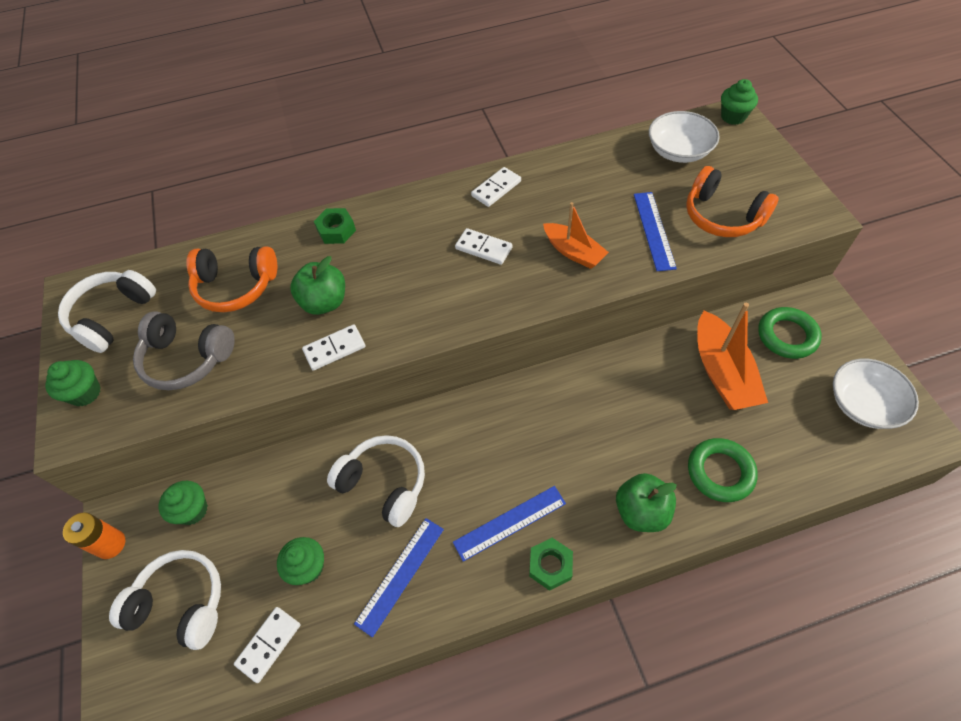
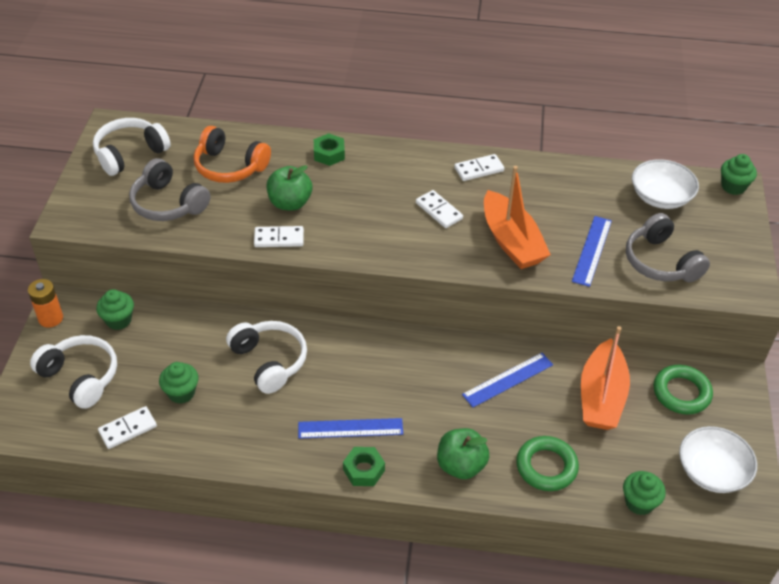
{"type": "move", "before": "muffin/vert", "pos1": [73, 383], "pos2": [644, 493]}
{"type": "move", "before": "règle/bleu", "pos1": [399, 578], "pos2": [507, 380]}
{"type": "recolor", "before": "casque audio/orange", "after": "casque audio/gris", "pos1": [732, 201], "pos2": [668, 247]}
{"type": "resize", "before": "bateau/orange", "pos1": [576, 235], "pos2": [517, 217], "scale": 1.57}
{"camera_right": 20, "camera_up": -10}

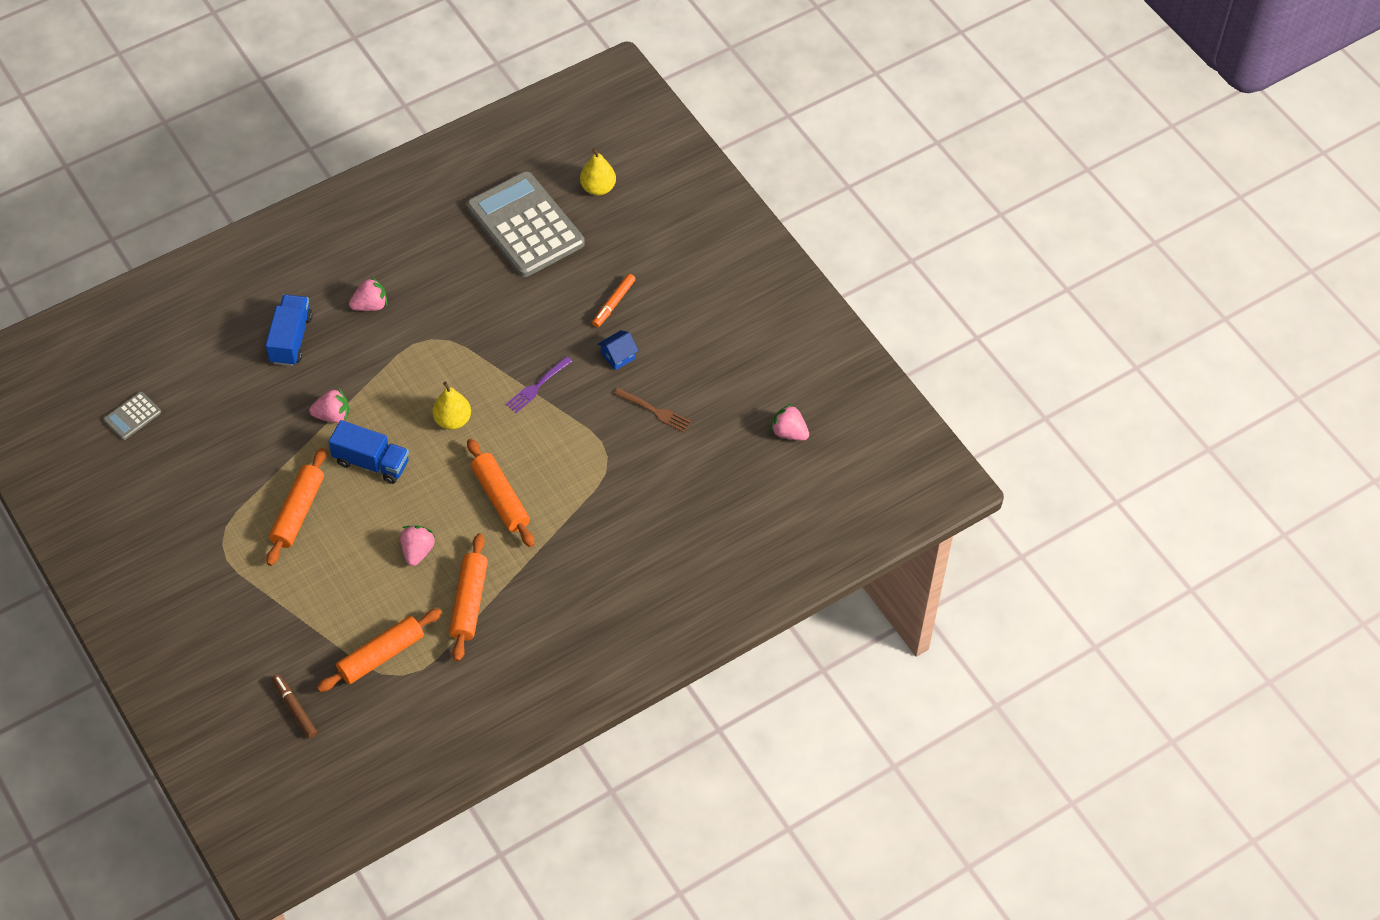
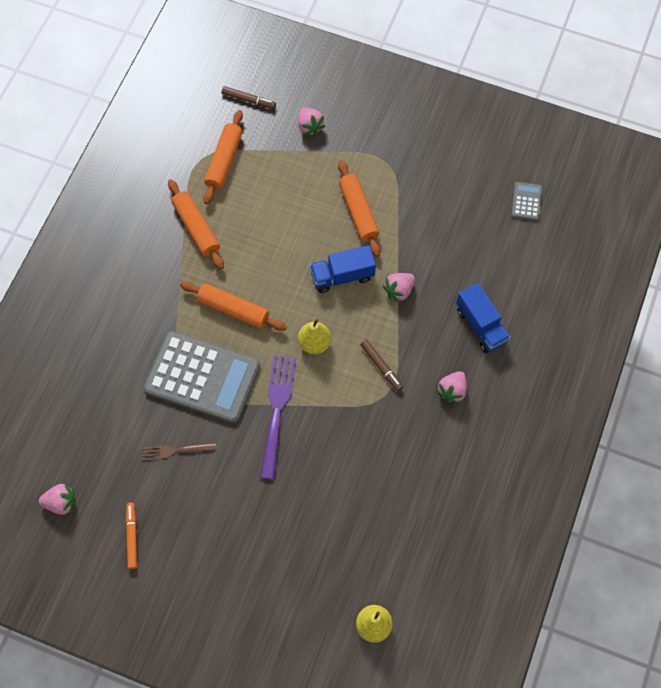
{"type": "delete", "before": "maison/bleu", "pos1": [618, 350]}
{"type": "insert", "after": "feutre/marron", "pos2": [381, 365]}
{"type": "move", "before": "fraise/rose", "pos1": [417, 546], "pos2": [311, 122]}
{"type": "move", "before": "calculatrice/gris", "pos1": [526, 224], "pos2": [202, 377]}
{"type": "move", "before": "feutre/orange", "pos1": [613, 300], "pos2": [131, 536]}
{"type": "resize", "before": "fourchette/violet", "pos1": [539, 384], "pos2": [278, 417], "scale": 1.77}
{"camera_right": 145, "camera_up": 10}

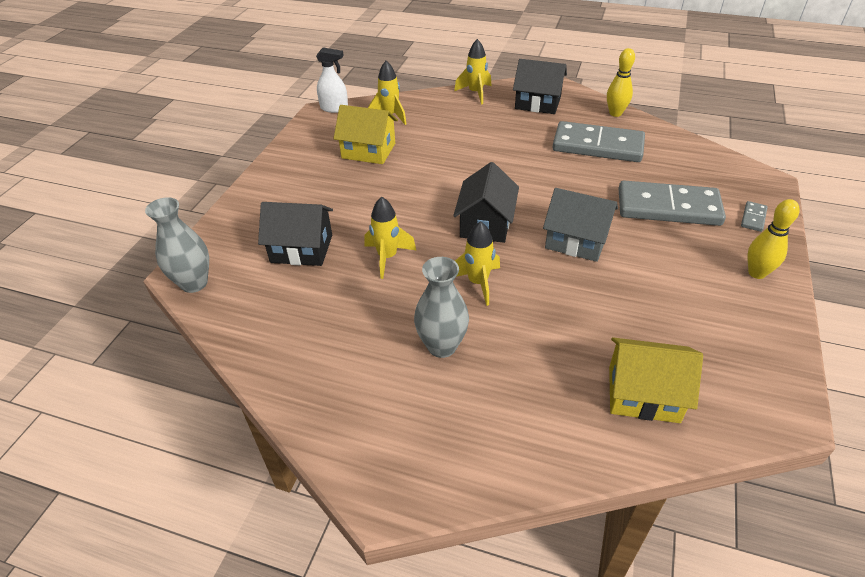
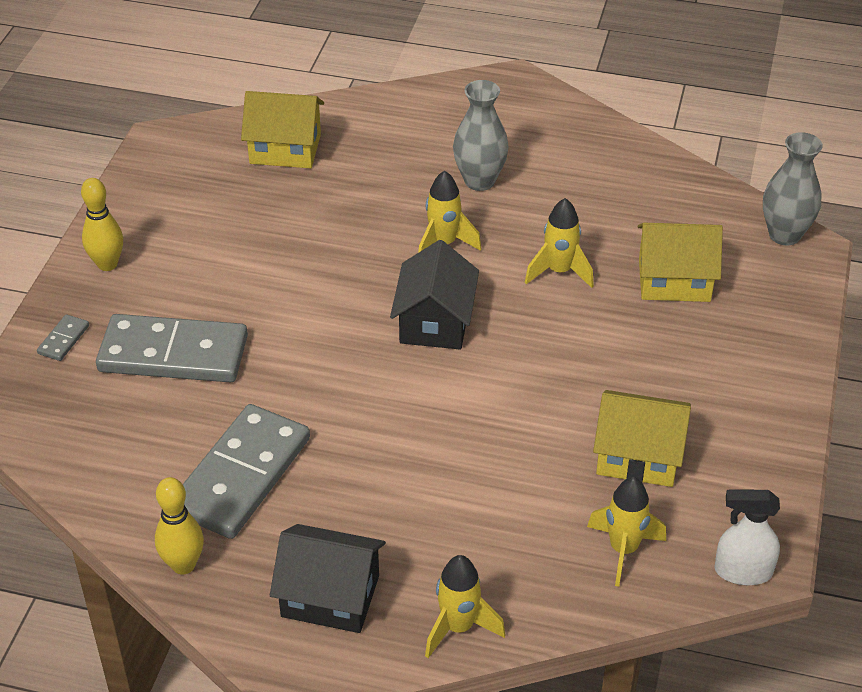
{"type": "delete", "before": "maison/gris", "pos1": [580, 225]}
{"type": "recolor", "before": "maison/noir", "after": "maison/jaune", "pos1": [295, 234], "pos2": [680, 262]}
{"type": "rotate", "before": "domino/gris", "pos1": [598, 141], "pos2": [246, 471], "turn": -75}
{"camera_right": 175, "camera_up": 0}

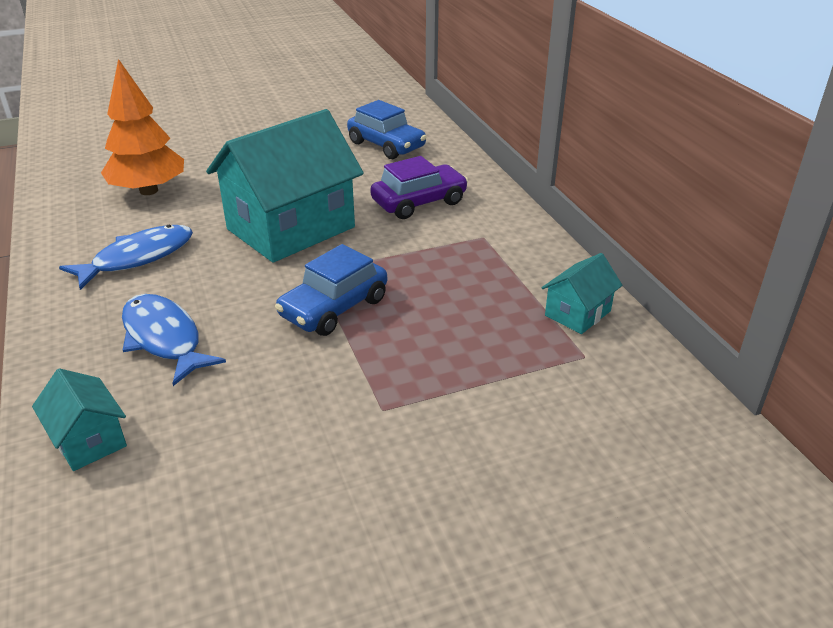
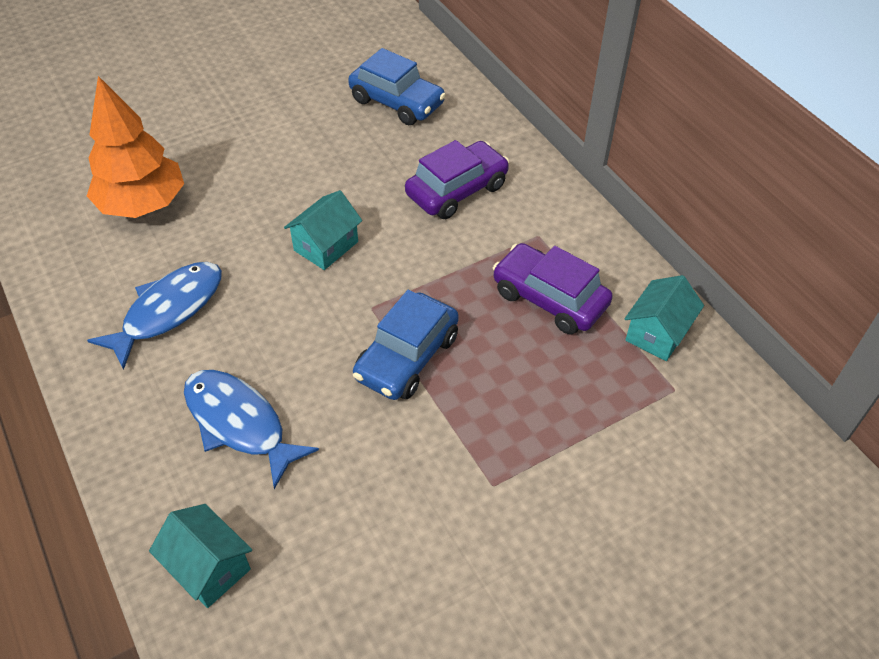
{"type": "insert", "after": "voiture/violet", "pos2": [553, 289]}
{"type": "resize", "before": "maison/turquoise", "pos1": [285, 186], "pos2": [323, 230], "scale": 0.45}
{"camera_right": -10, "camera_up": 15}

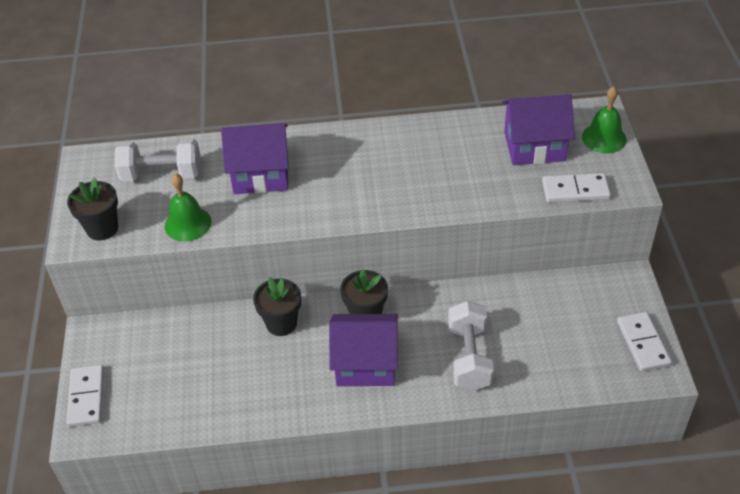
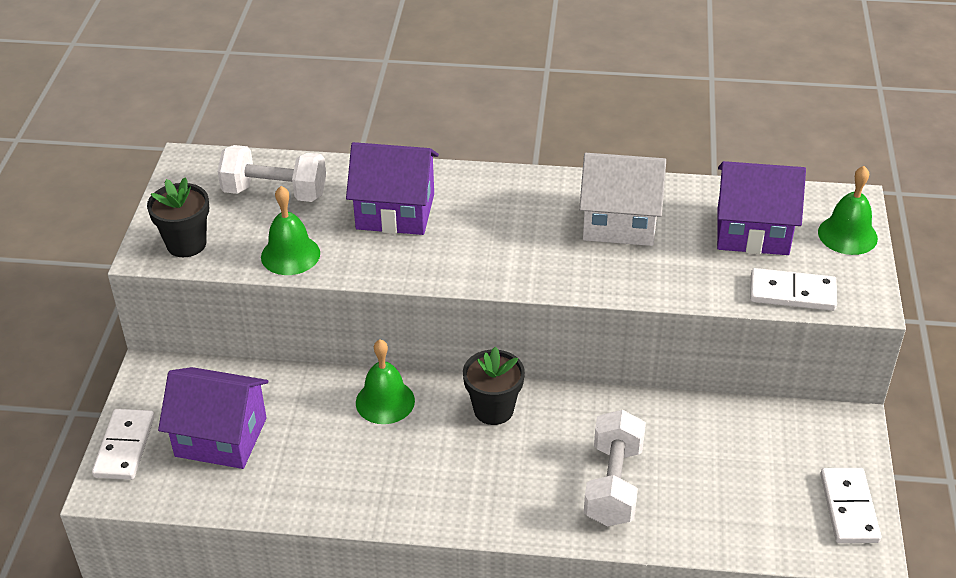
{"type": "insert", "after": "maison/blanc", "pos2": [622, 199]}
{"type": "move", "before": "maison/violet", "pos1": [363, 350], "pos2": [213, 418]}
{"type": "replace", "before": "pot de fleurs/noir", "after": "cloche/vert", "pos1": [277, 306], "pos2": [385, 381]}
{"camera_right": 10, "camera_up": -5}

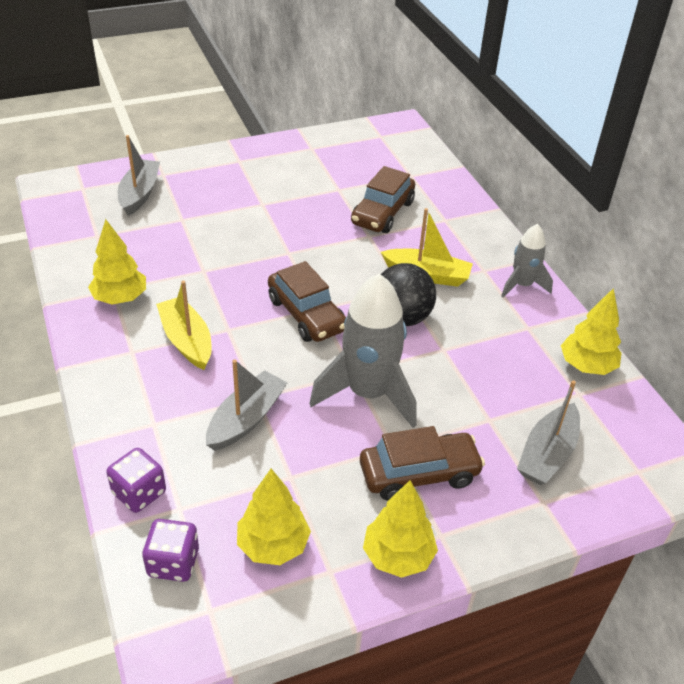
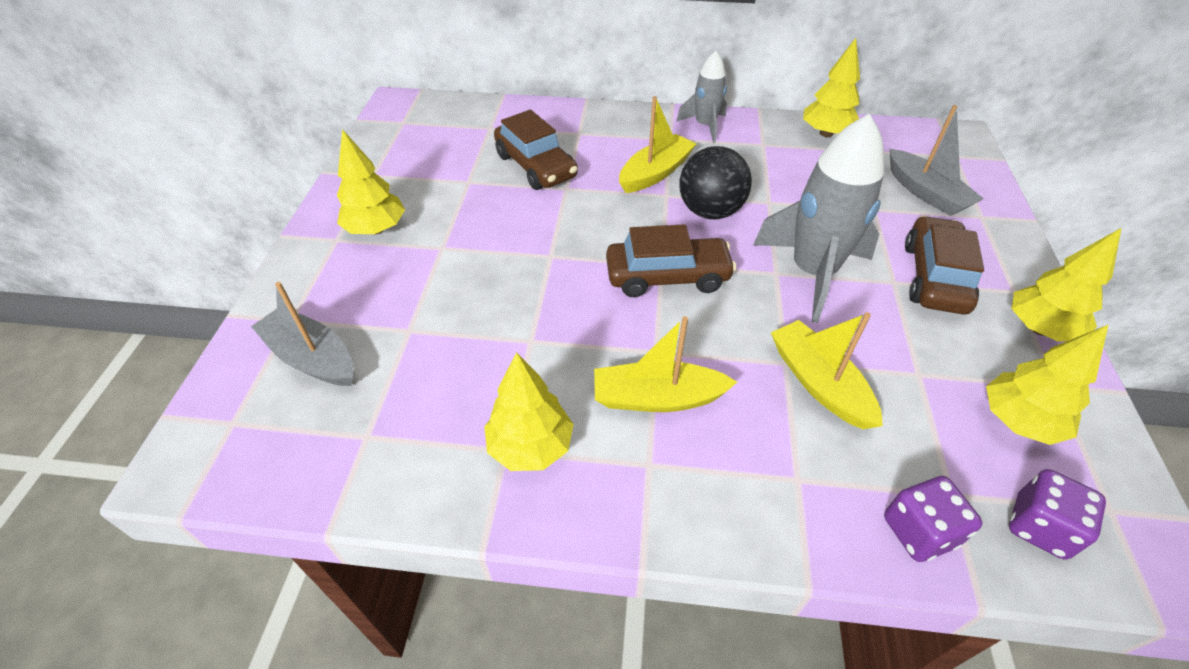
{"type": "insert", "after": "arbre/jaune", "pos2": [371, 182]}
{"type": "recolor", "before": "bateau/gris", "after": "bateau/jaune", "pos1": [247, 405], "pos2": [827, 370]}
{"camera_right": -60, "camera_up": 5}

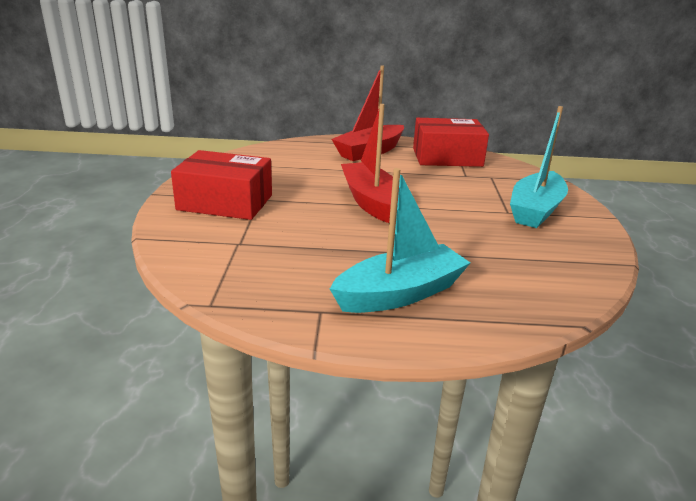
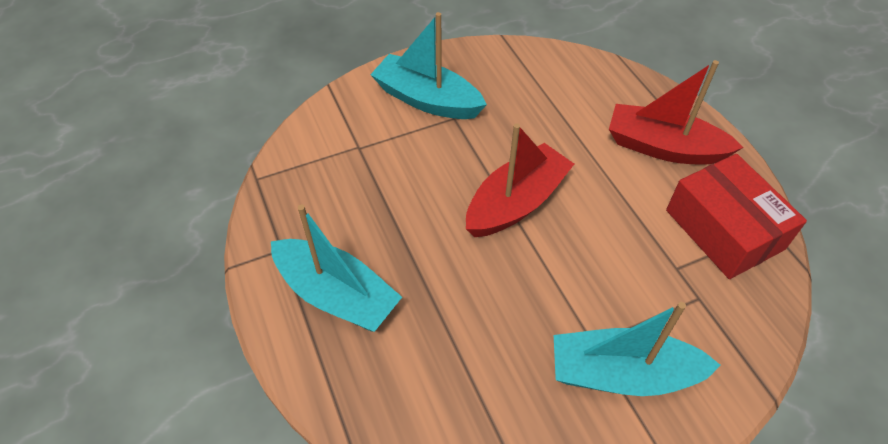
{"type": "replace", "before": "boîte/rouge", "after": "bateau/turquoise", "pos1": [221, 185], "pos2": [428, 65]}
{"camera_right": 65, "camera_up": 25}

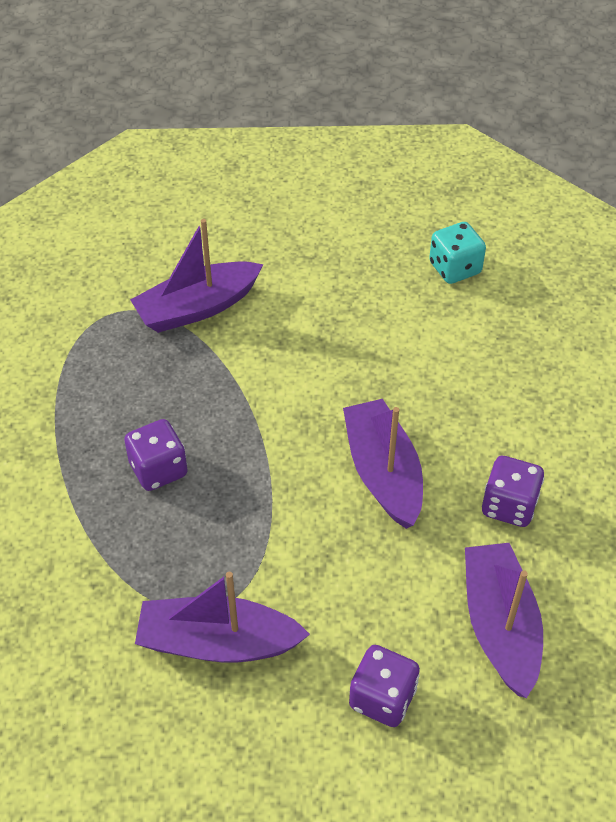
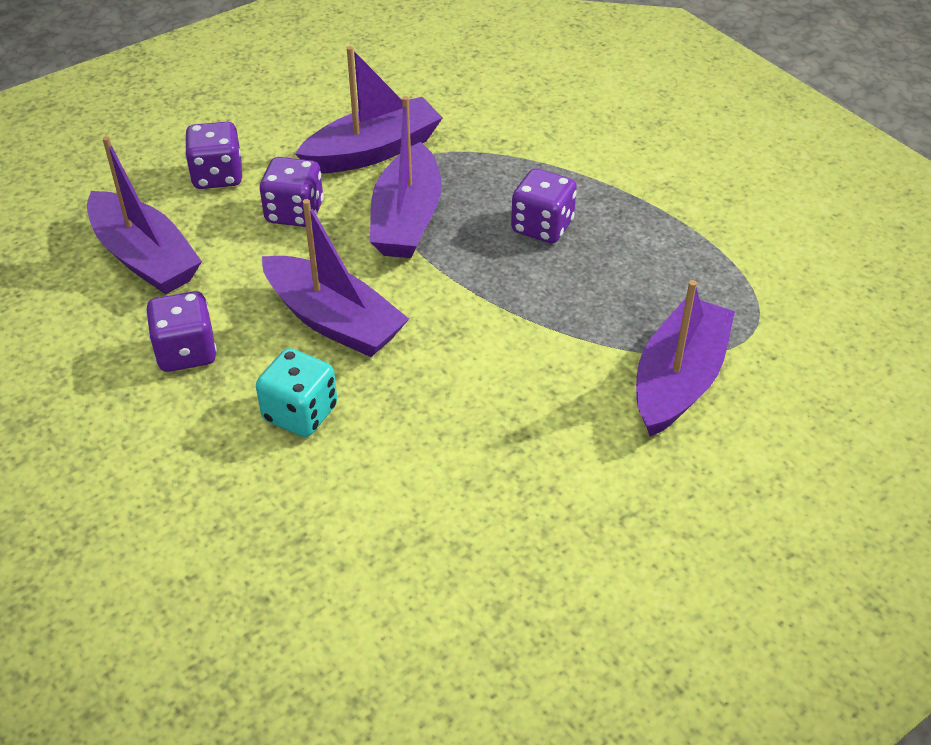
{"type": "insert", "after": "dé/violet", "pos2": [291, 192]}
{"type": "insert", "after": "bateau/violet", "pos2": [406, 177]}
{"type": "move", "before": "dé/turquoise", "pos1": [457, 253], "pos2": [296, 392]}
{"camera_right": 145, "camera_up": -5}

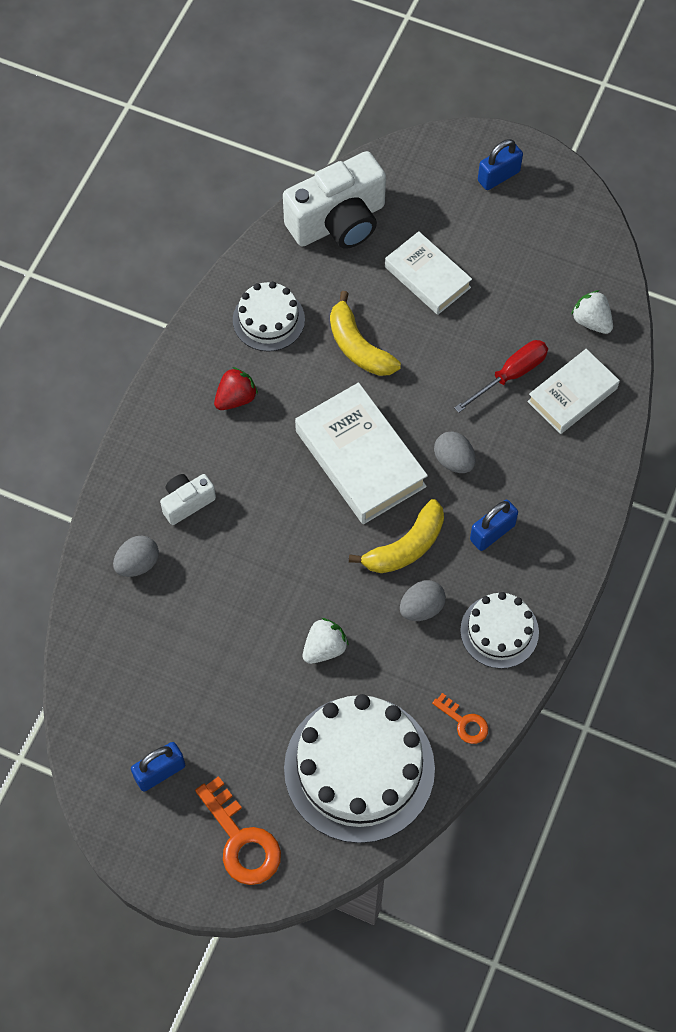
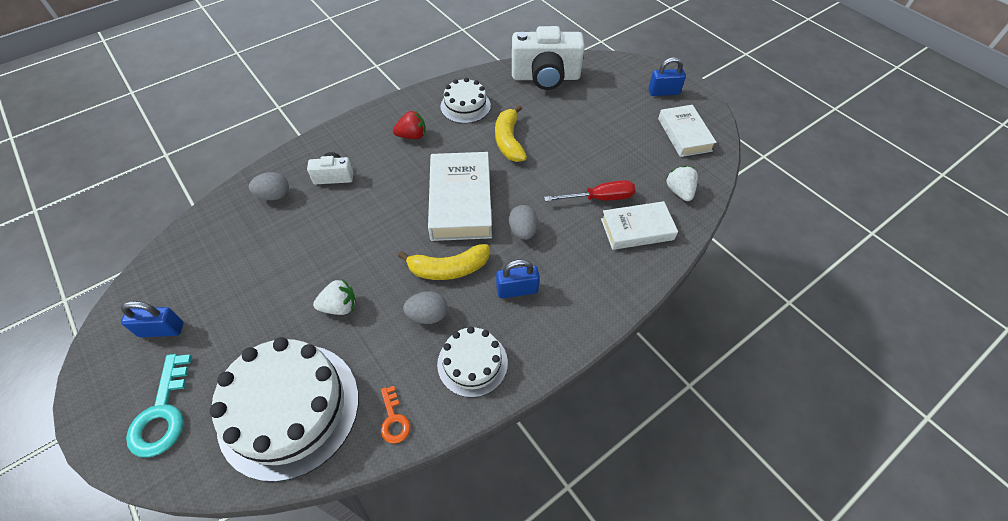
{"type": "move", "before": "livre/blanc", "pos1": [428, 273], "pos2": [687, 131]}
{"type": "recolor", "before": "clé/orange", "after": "clé/turquoise", "pos1": [238, 830], "pos2": [159, 406]}
{"camera_right": 30, "camera_up": -10}

